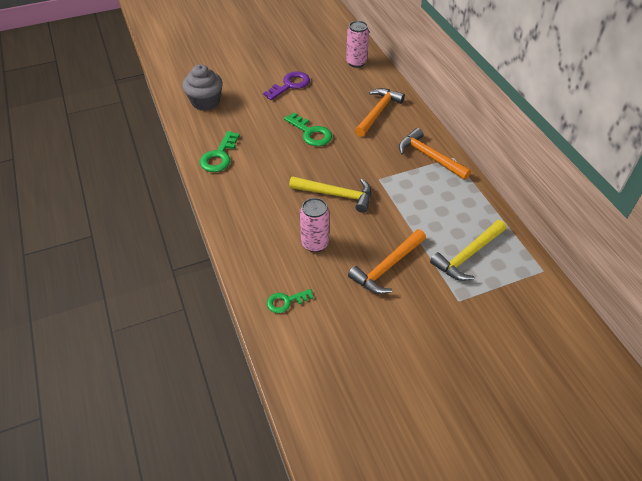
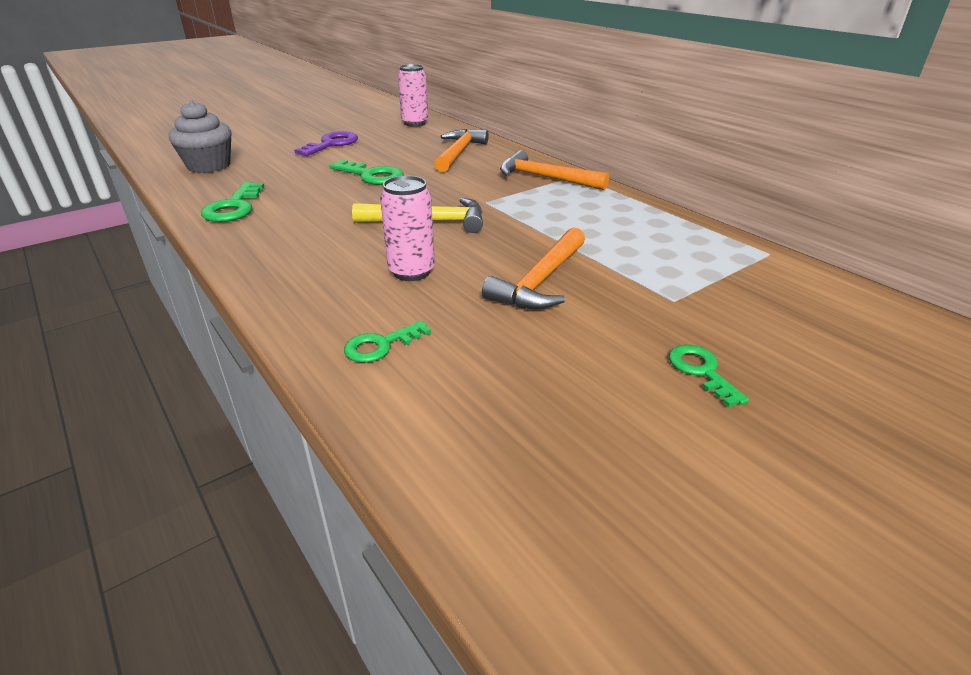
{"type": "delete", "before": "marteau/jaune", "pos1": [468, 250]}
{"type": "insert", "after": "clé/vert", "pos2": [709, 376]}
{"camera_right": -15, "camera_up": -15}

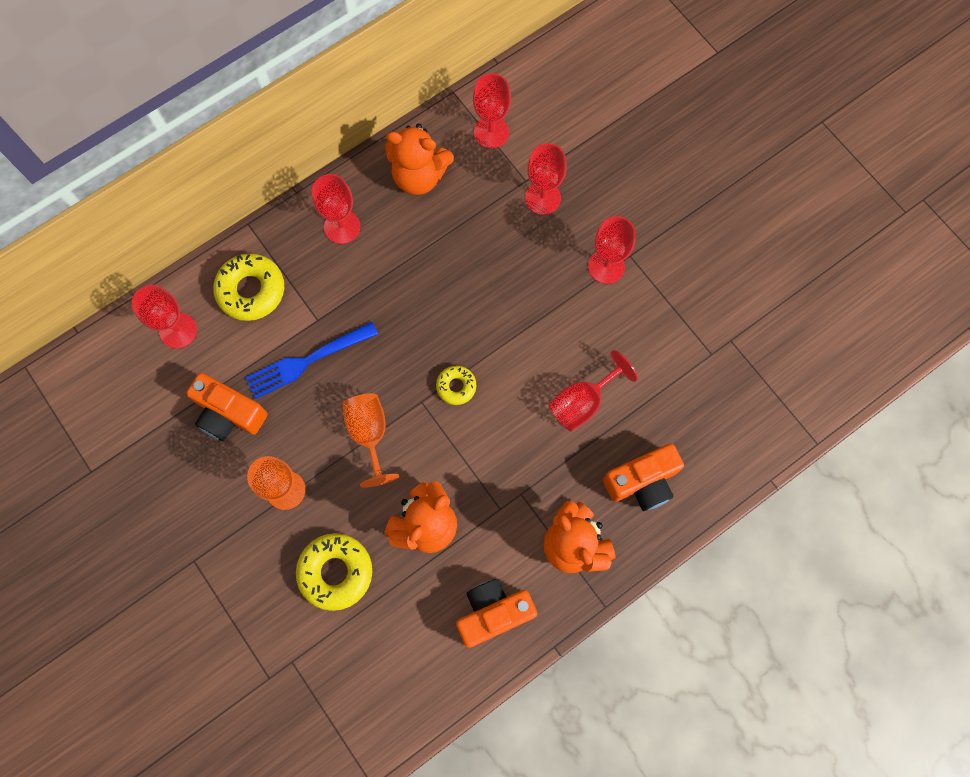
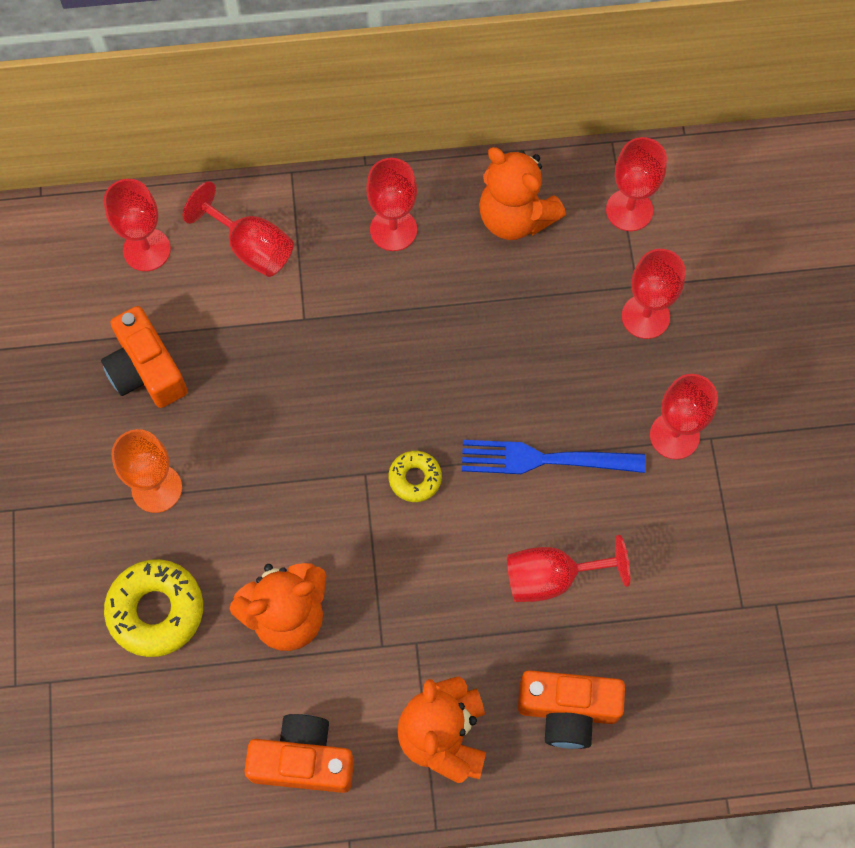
{"type": "delete", "before": "verre à pied/orange", "pos1": [371, 440]}
{"type": "move", "before": "fourchette/bleu", "pos1": [311, 360], "pos2": [553, 457]}
{"type": "replace", "before": "beignet/jaune", "after": "verre à pied/rouge", "pos1": [248, 287], "pos2": [238, 229]}
{"camera_right": 30, "camera_up": -5}

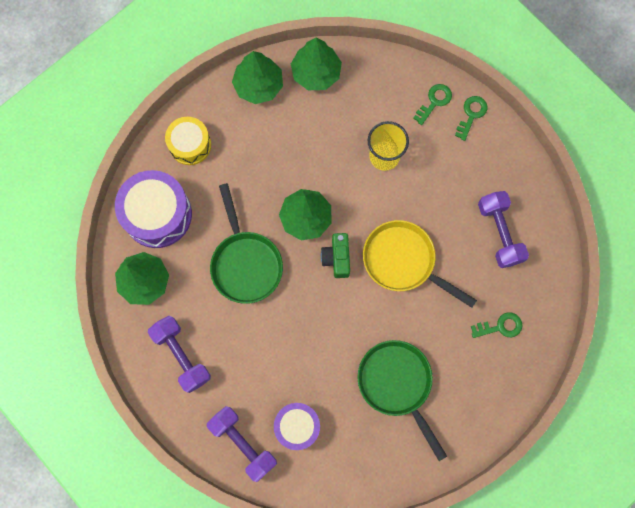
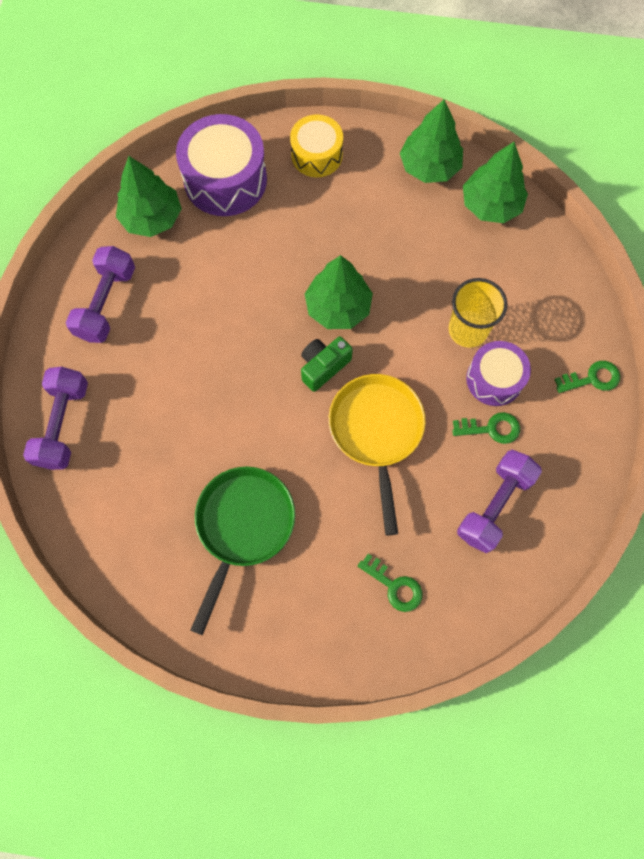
{"type": "delete", "before": "poêle/vert", "pos1": [246, 243]}
{"type": "move", "before": "tambour/violet", "pos1": [297, 426], "pos2": [498, 373]}
{"type": "move", "before": "clé/vert", "pos1": [432, 104], "pos2": [486, 428]}
{"camera_right": 50, "camera_up": -5}

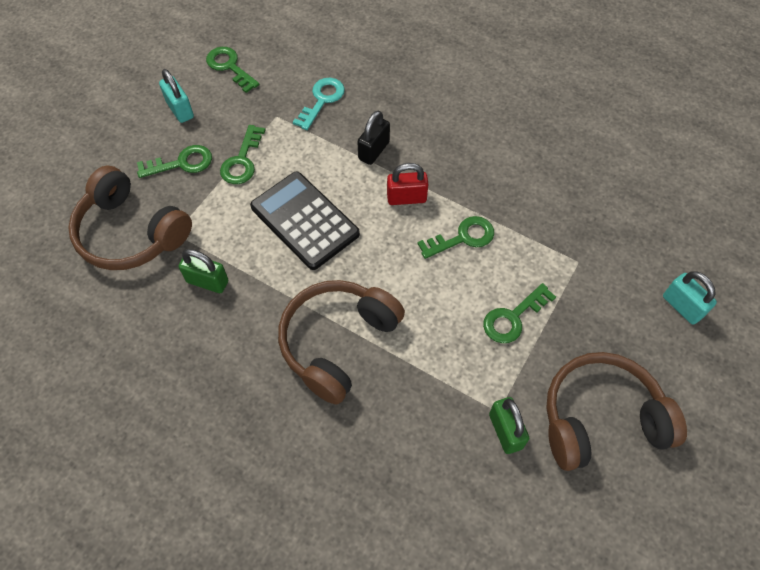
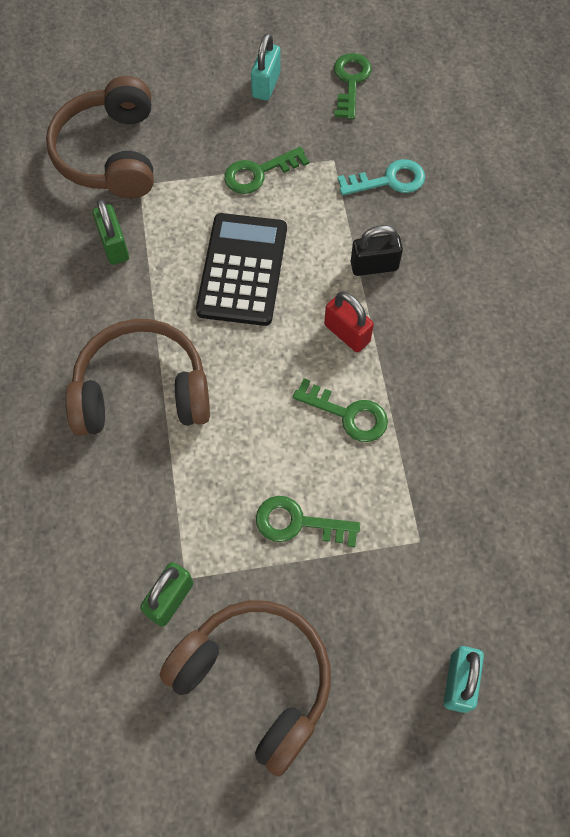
{"type": "delete", "before": "clé/vert", "pos1": [174, 161]}
{"camera_right": 50, "camera_up": 5}

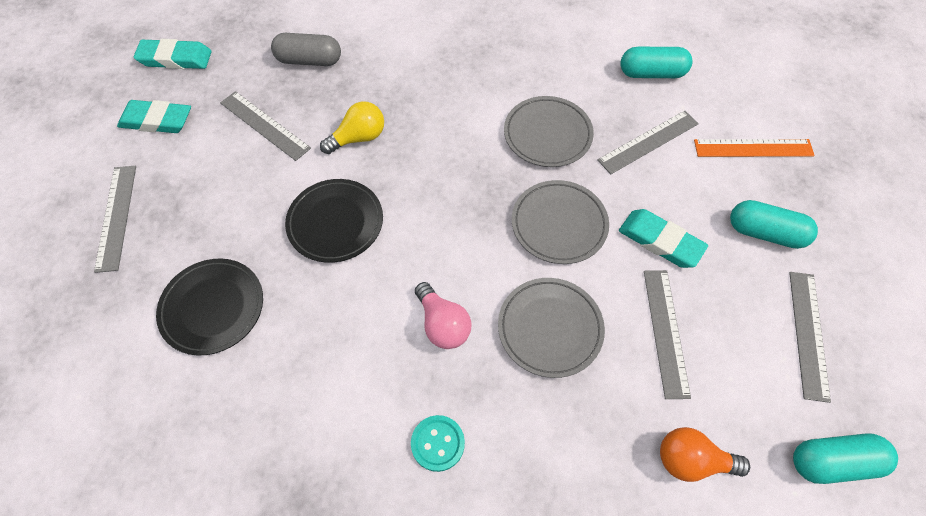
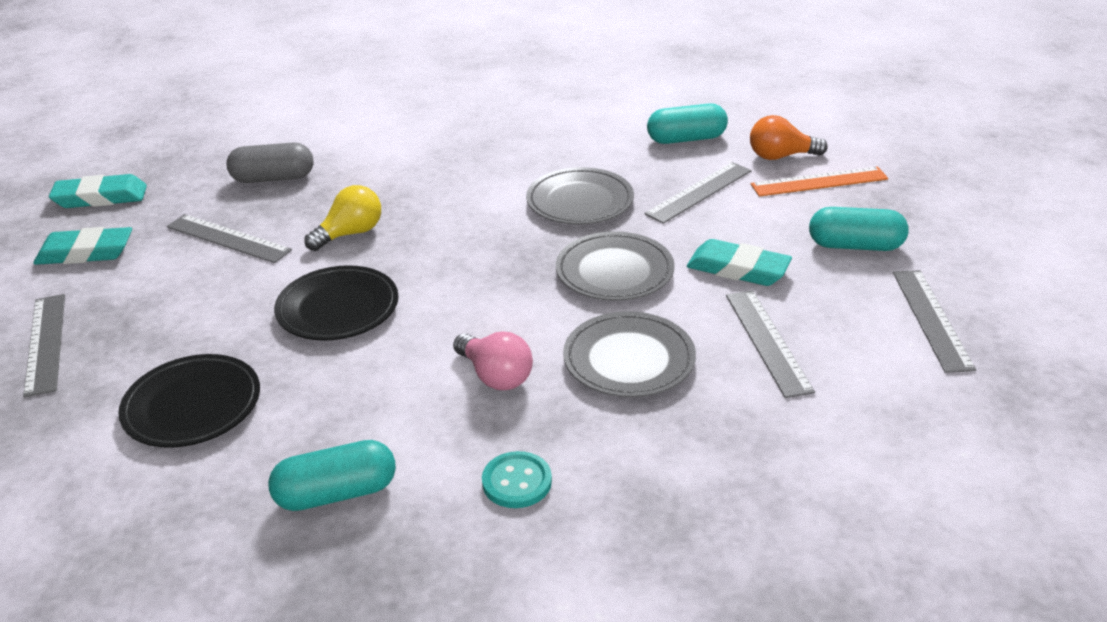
{"type": "move", "before": "ampoule/orange", "pos1": [705, 454], "pos2": [789, 137]}
{"type": "move", "before": "gélule/turquoise", "pos1": [845, 458], "pos2": [332, 475]}
{"camera_right": -10, "camera_up": -25}

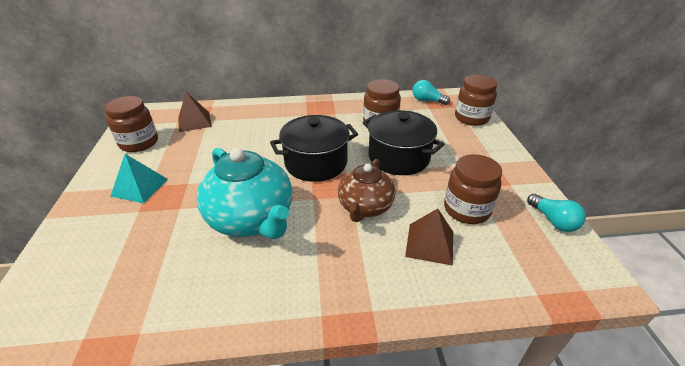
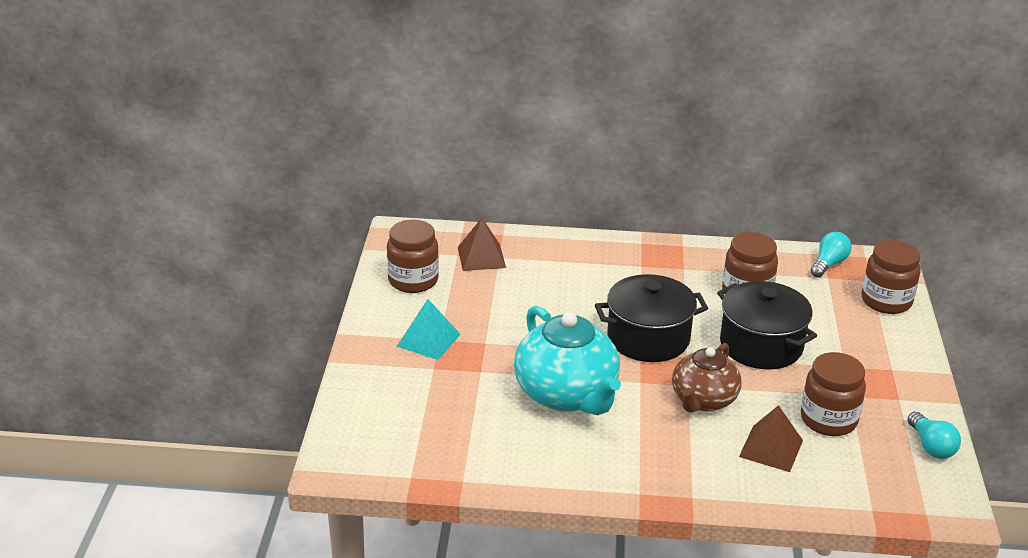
{"type": "rotate", "before": "ampoule/turquoise", "pos1": [431, 92], "pos2": [831, 255], "turn": 90}
{"camera_right": 10, "camera_up": -5}

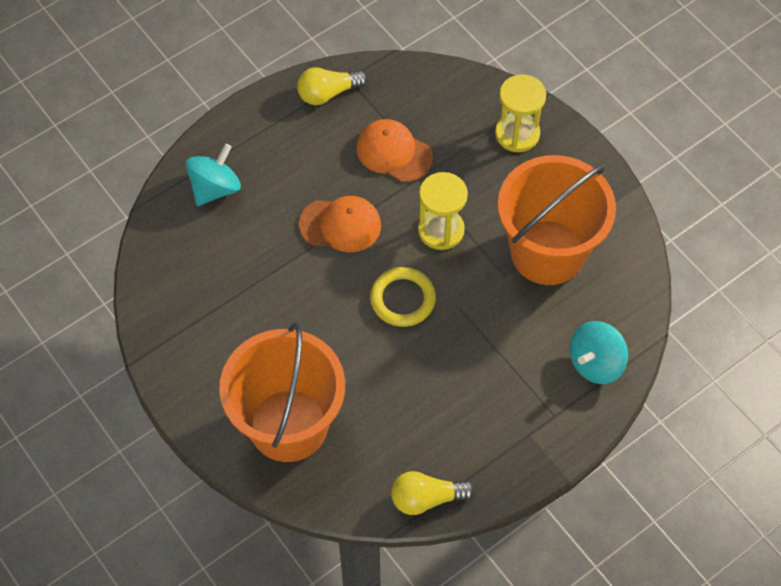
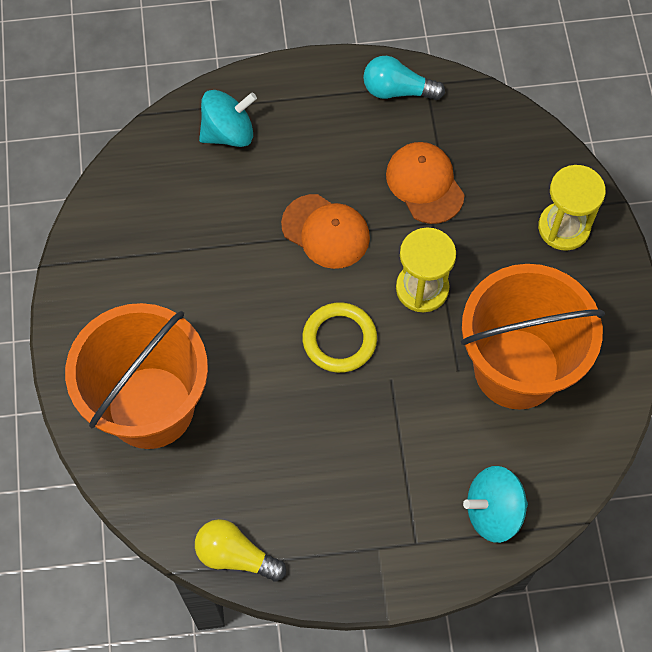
{"type": "recolor", "before": "ampoule/jaune", "after": "ampoule/turquoise", "pos1": [332, 86], "pos2": [404, 78]}
{"camera_right": 30, "camera_up": 5}

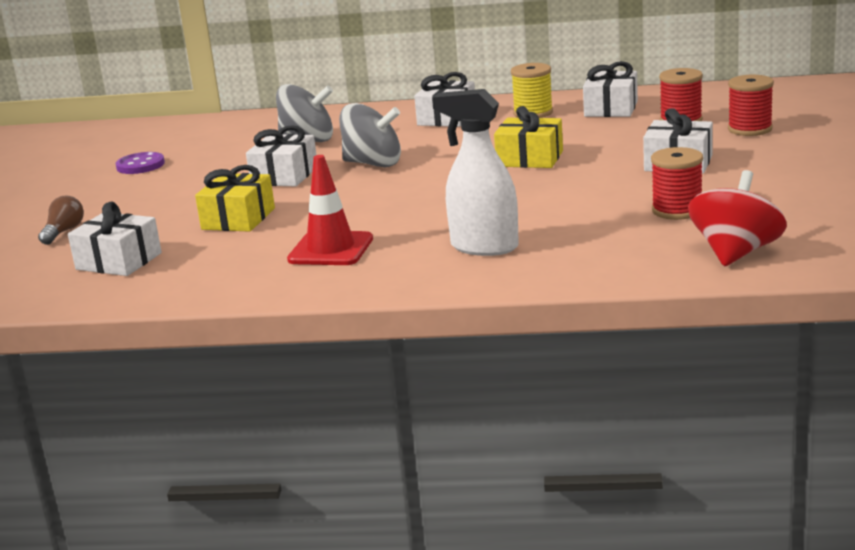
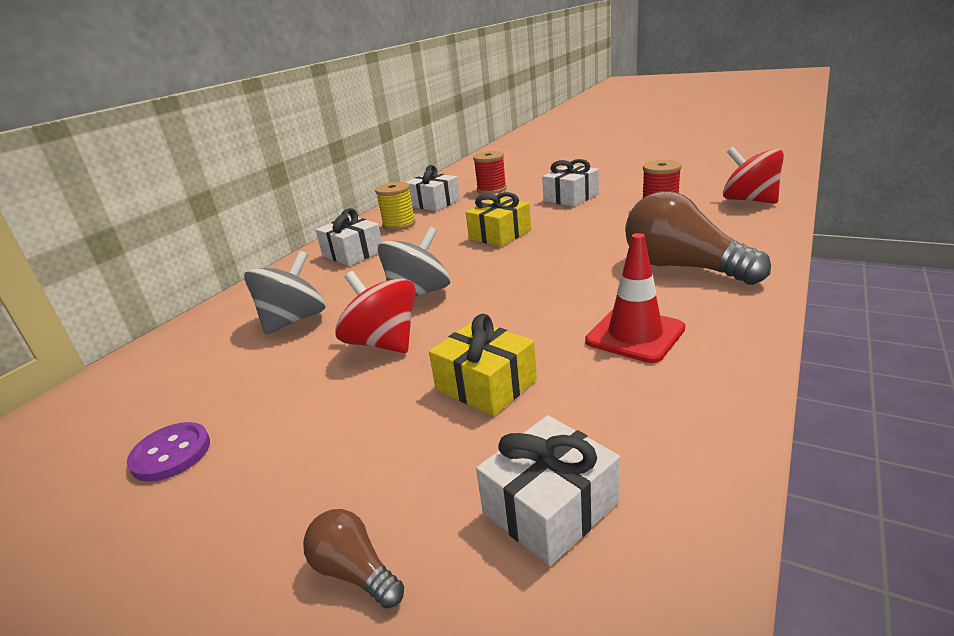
{"type": "delete", "before": "bobine/rouge", "pos1": [751, 105]}
{"type": "replace", "before": "cadeau/blanc", "after": "toupie/rouge", "pos1": [281, 155], "pos2": [375, 312]}
{"type": "replace", "before": "vaporisateur/blanc", "after": "ampoule/marron", "pos1": [475, 172], "pos2": [698, 238]}
{"camera_right": -65, "camera_up": 5}

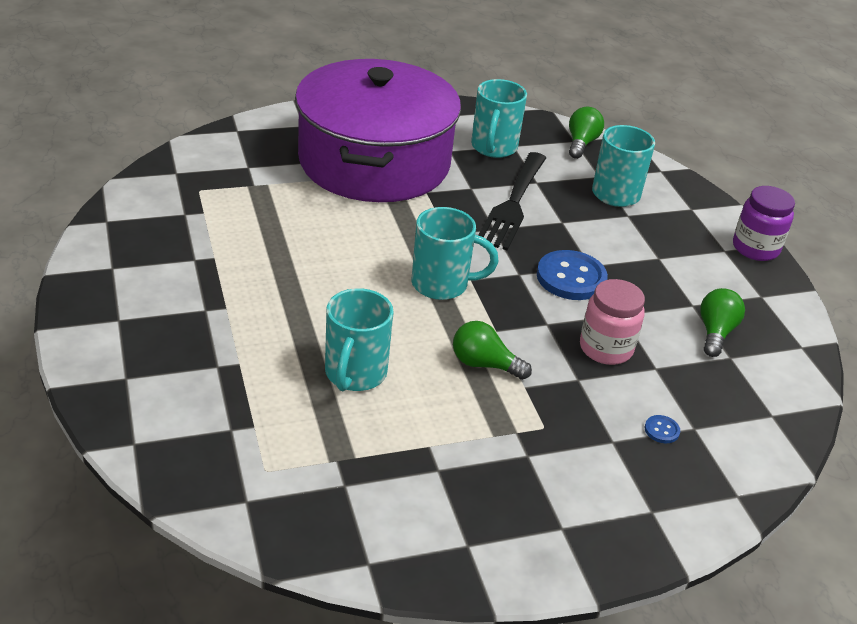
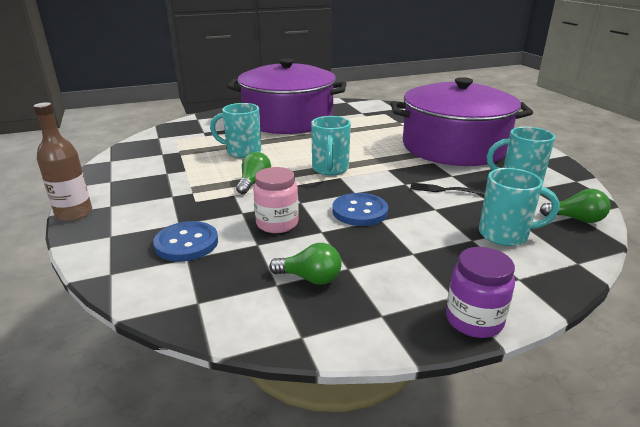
{"type": "insert", "after": "bouteille/marron", "pos2": [63, 161]}
{"type": "insert", "after": "marmite/violet", "pos2": [287, 96]}
{"type": "resize", "before": "fourchette/noir", "pos1": [512, 201], "pos2": [447, 188], "scale": 0.54}
{"type": "resize", "before": "bouton/bleu", "pos1": [662, 429], "pos2": [185, 241], "scale": 2.32}
{"camera_right": 90, "camera_up": -10}

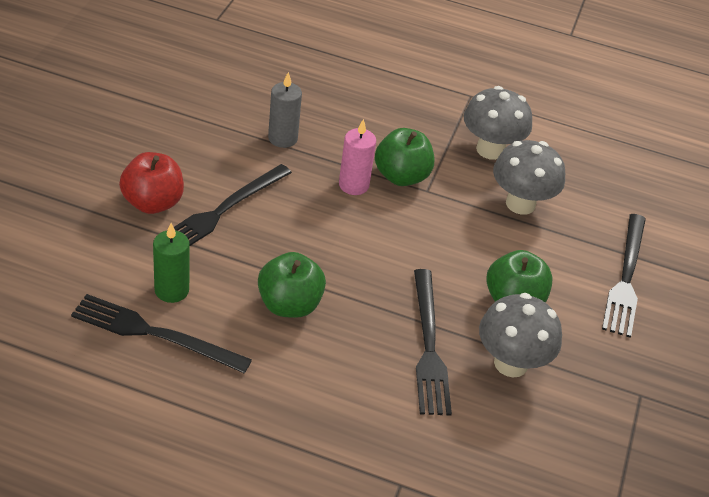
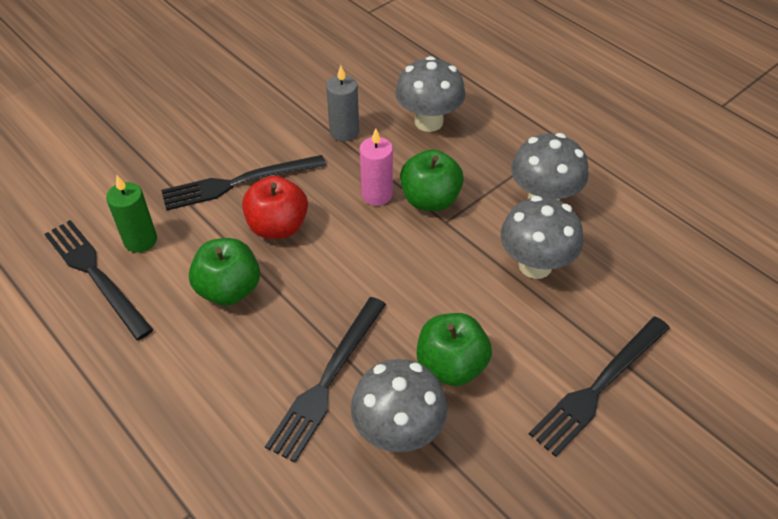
{"type": "insert", "after": "champignon/gris", "pos2": [430, 94]}
{"type": "move", "before": "pomme/rouge", "pos1": [151, 183], "pos2": [275, 207]}
{"camera_right": 35, "camera_up": 5}

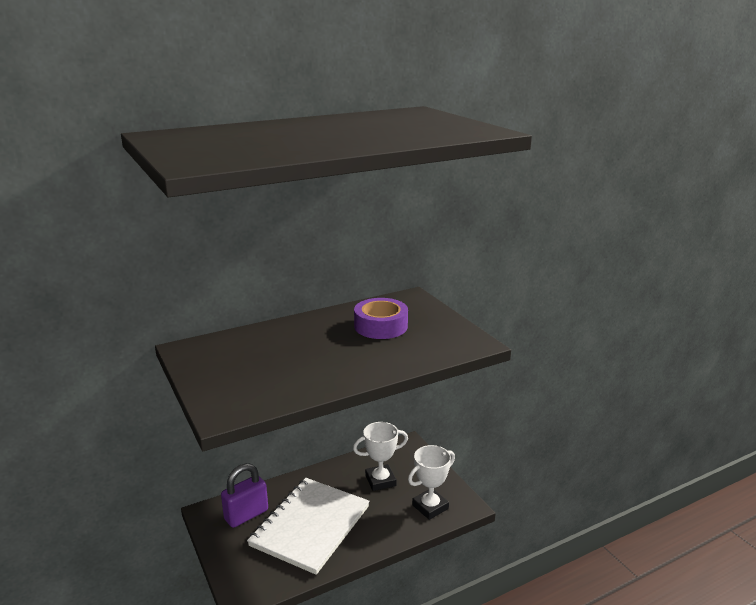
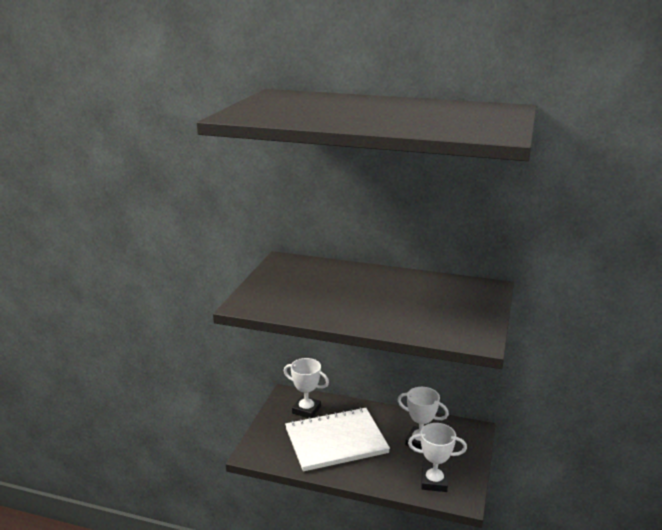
{"type": "delete", "before": "ruban adhésif/violet", "pos1": [381, 318]}
{"type": "replace", "before": "cadenas/violet", "after": "trophée/blanc", "pos1": [244, 495], "pos2": [306, 388]}
{"camera_right": 45, "camera_up": 0}

